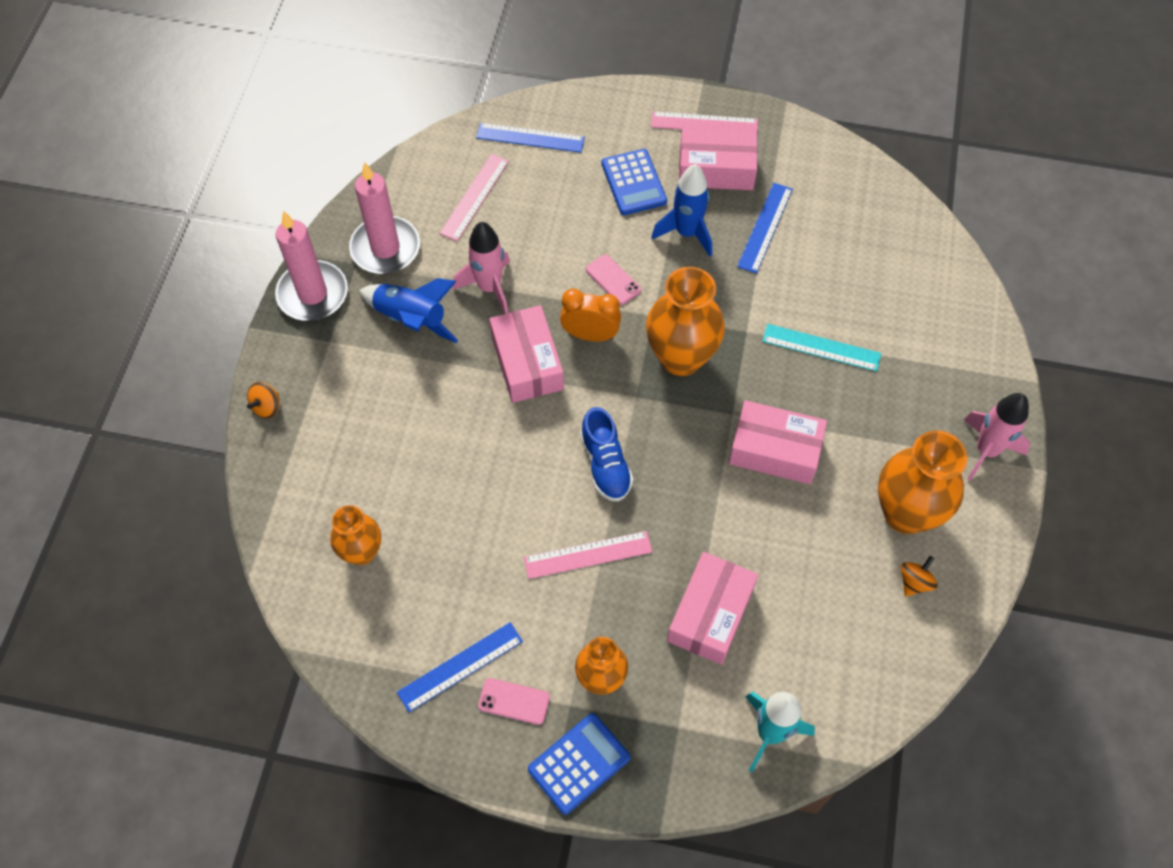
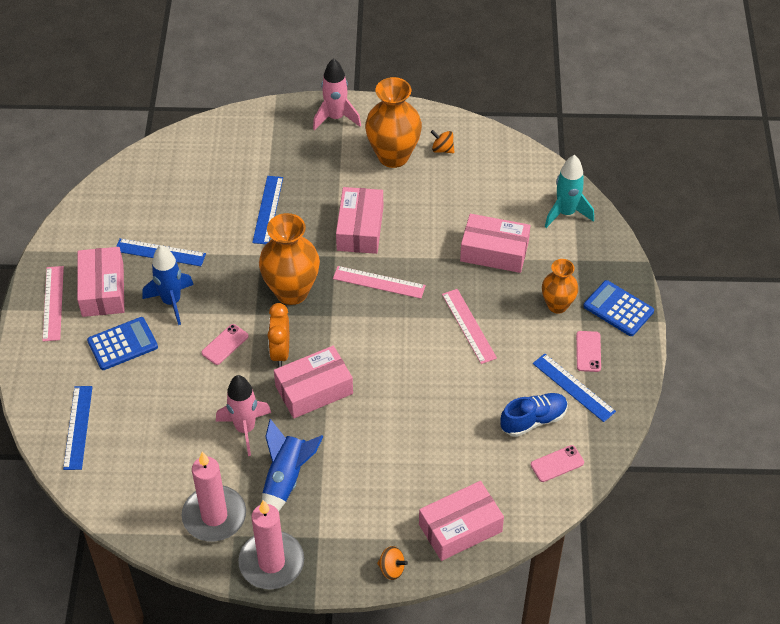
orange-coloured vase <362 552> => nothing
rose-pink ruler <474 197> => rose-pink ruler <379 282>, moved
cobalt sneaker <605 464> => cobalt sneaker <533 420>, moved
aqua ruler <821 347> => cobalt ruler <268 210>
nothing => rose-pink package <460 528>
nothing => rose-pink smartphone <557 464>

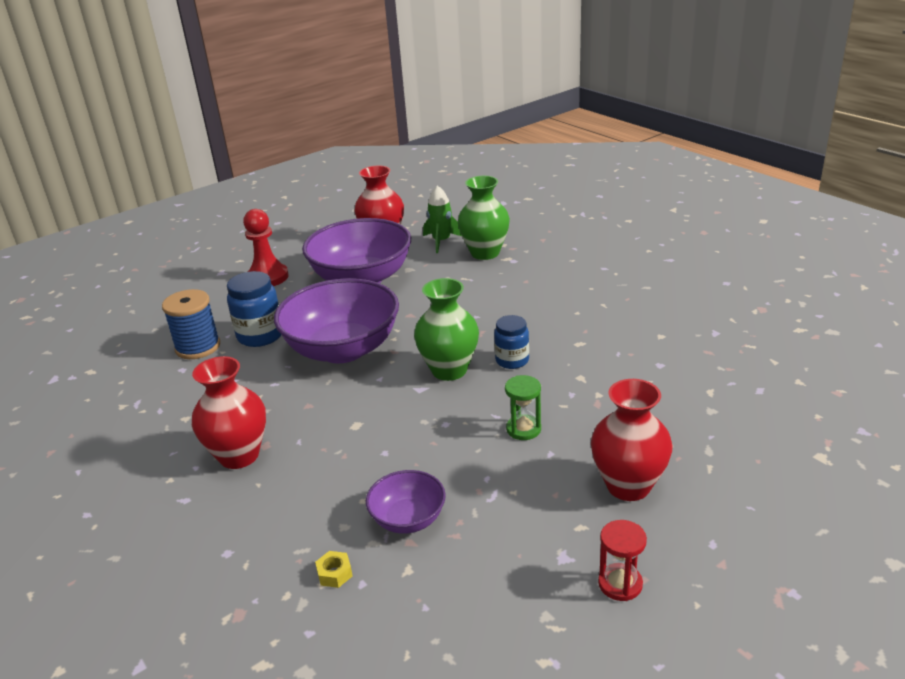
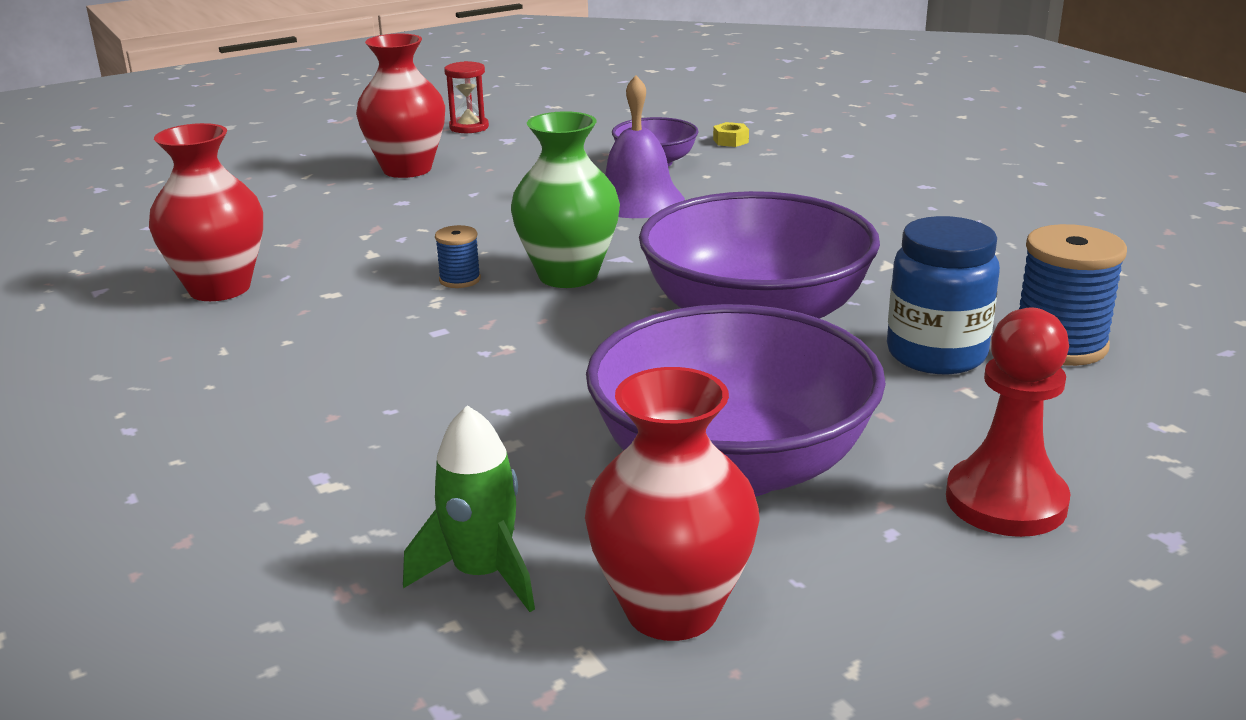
scarlet vase <239 455> => scarlet vase <219 288>, moved
leaf-green vase <485 253> => nothing
cobalt jar <512 360> => cobalt spool <460 280>
leaf-green sand timer <523 429> => nothing
nothing => purple bell <637 200>

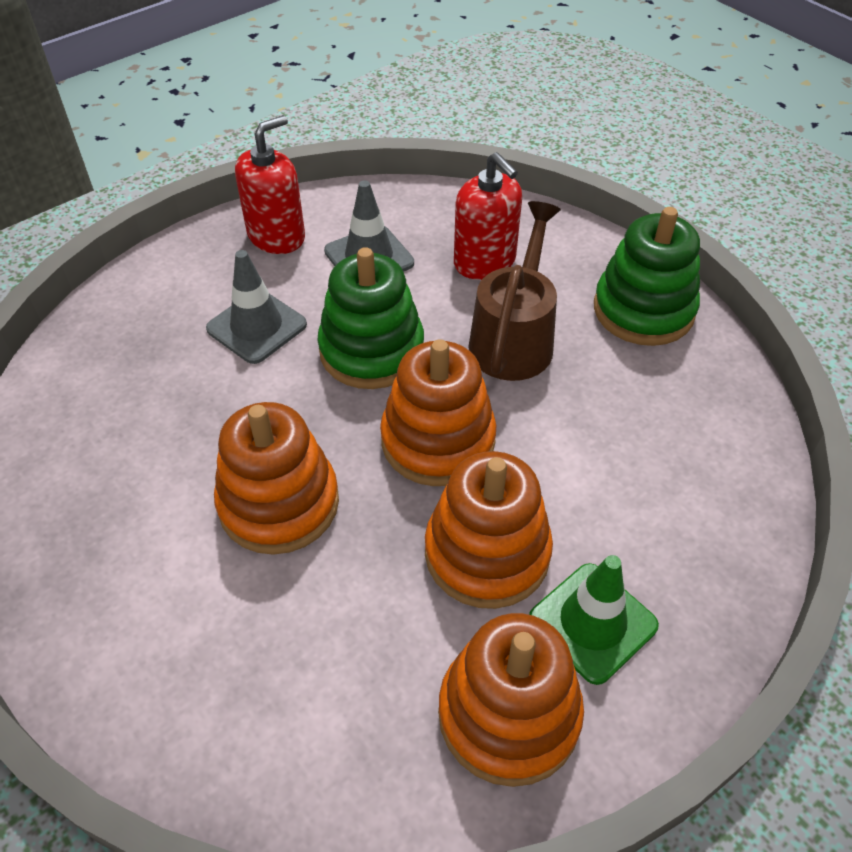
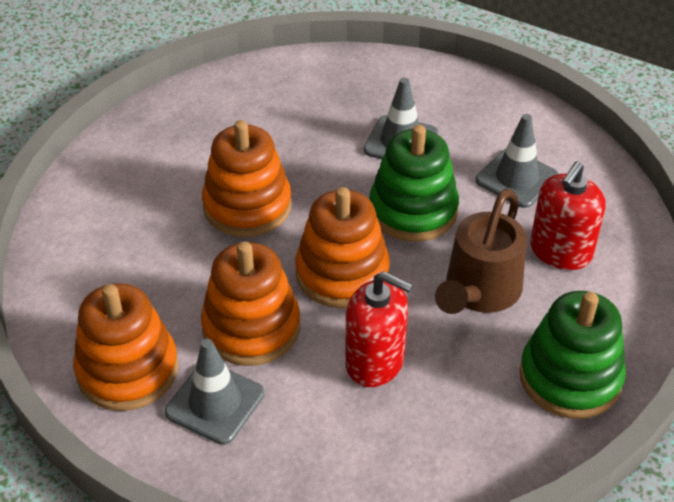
scarlet soap pump <276 236> => scarlet soap pump <375 362>, moved
dark brown watering can <514 337> => dark brown watering can <479 293>, 120 degrees clockwise
leaf-green safety cone <592 622> => grey safety cone <215 403>

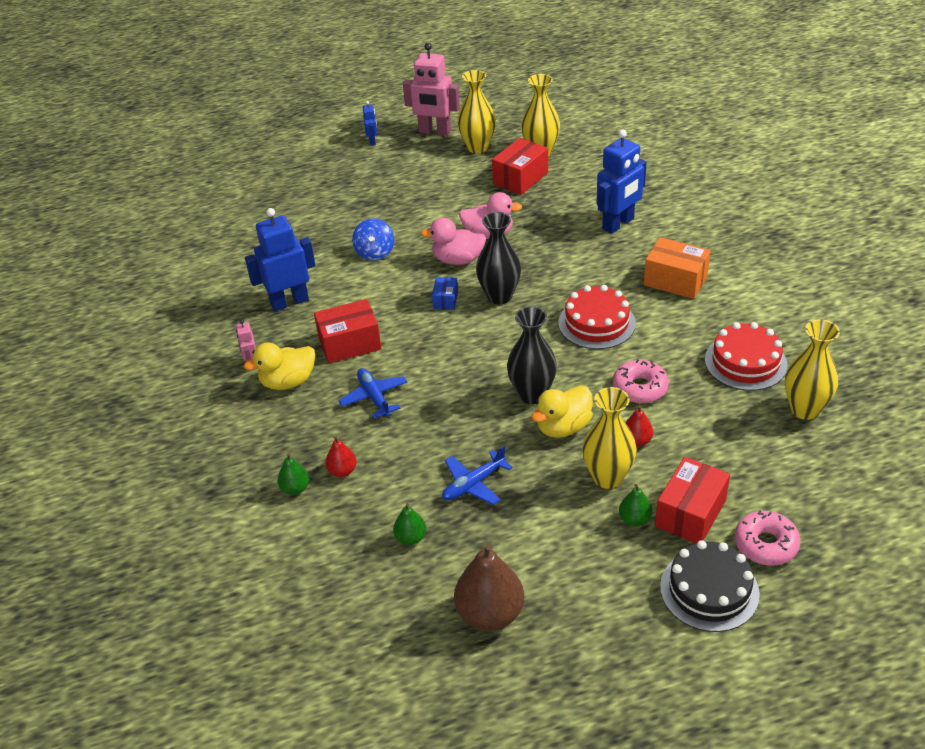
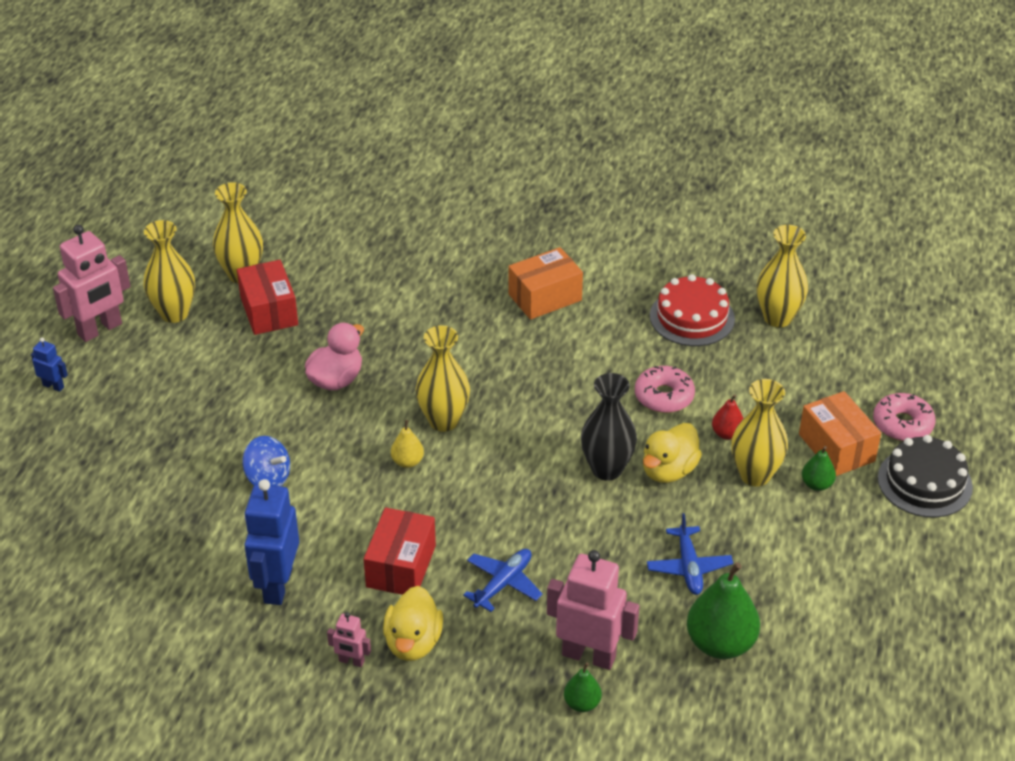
scarlet pear fruit <342 471> => rose-pink robot <589 655>
cobalt plane <374 397> => cobalt plane <503 583>, 120 degrees clockwise
leaf-green pear fruit <411 538> => leaf-green pear fruit <720 644>, x1.97
rose-pink rubber duck <458 260> => nothing
cobalt package <445 300> => bright yellow pear fruit <407 462>
dark brown pear fruit <490 614> => nothing
jet-black vase <499 296> => bright yellow vase <443 421>
bright yellow rubber duck <563 427> => bright yellow rubber duck <669 470>, 45 degrees clockwise
scarlet gateau <596 323> => nothing
cobalt robot <618 224> => nothing
scarlet package <690 513> => orange-coloured package <836 448>

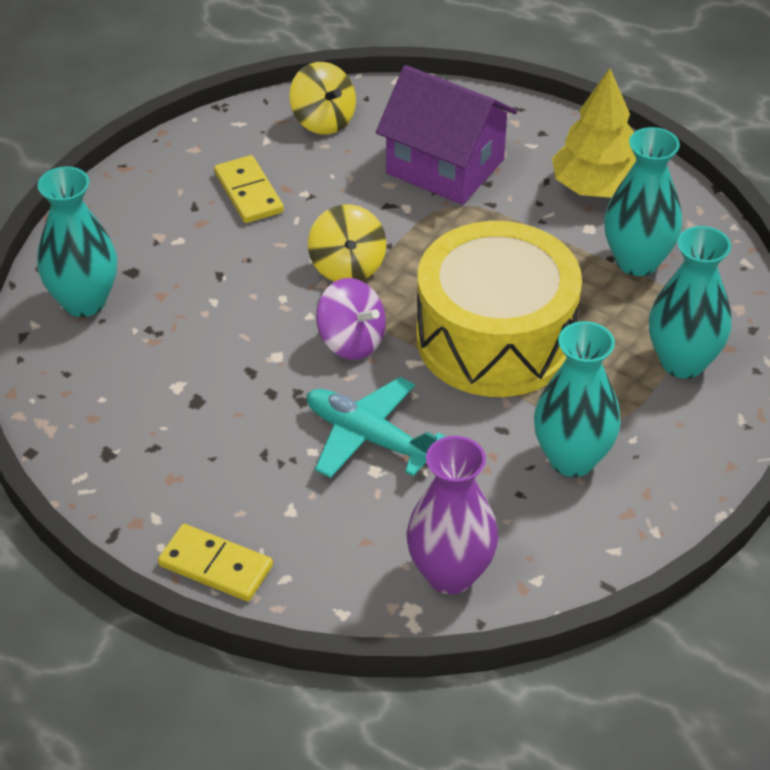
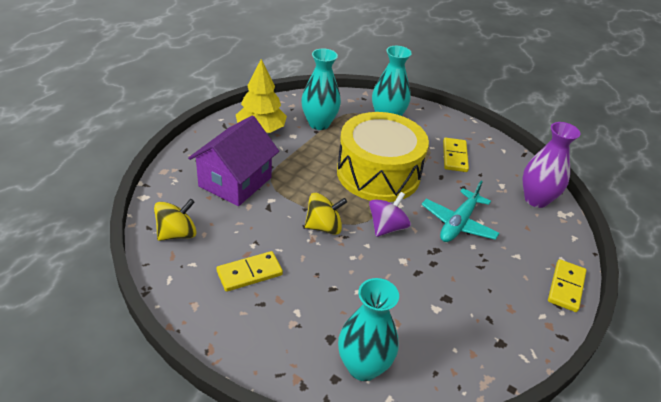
aqua vase <572 459> => bright yellow domino tile <454 156>

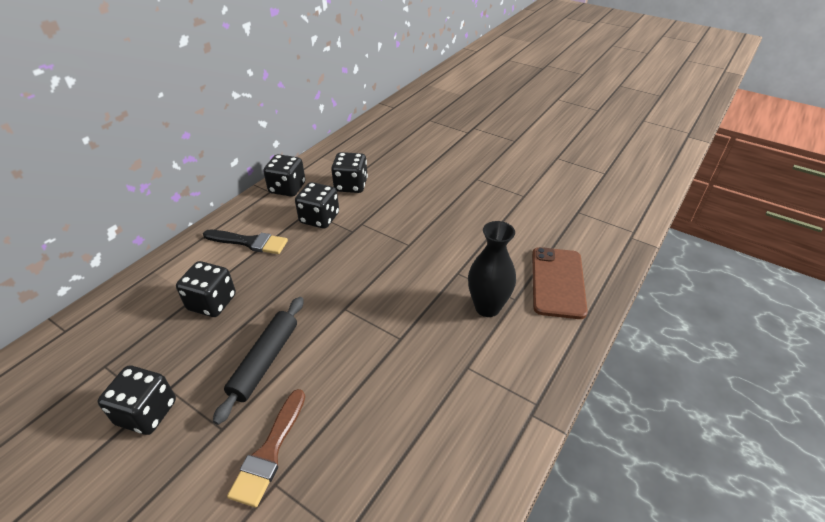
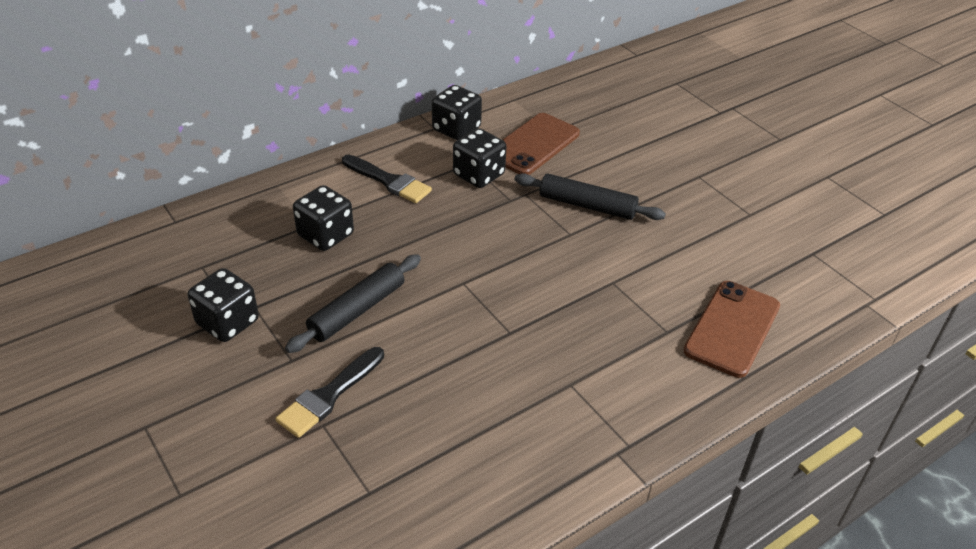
dark brown paint brush <269 452> => jet-black paint brush <329 395>
jet-black die <351 185> => dark brown smartphone <534 145>
jet-black vase <487 307> => nothing
nothing => jet-black pastry roller <587 205>

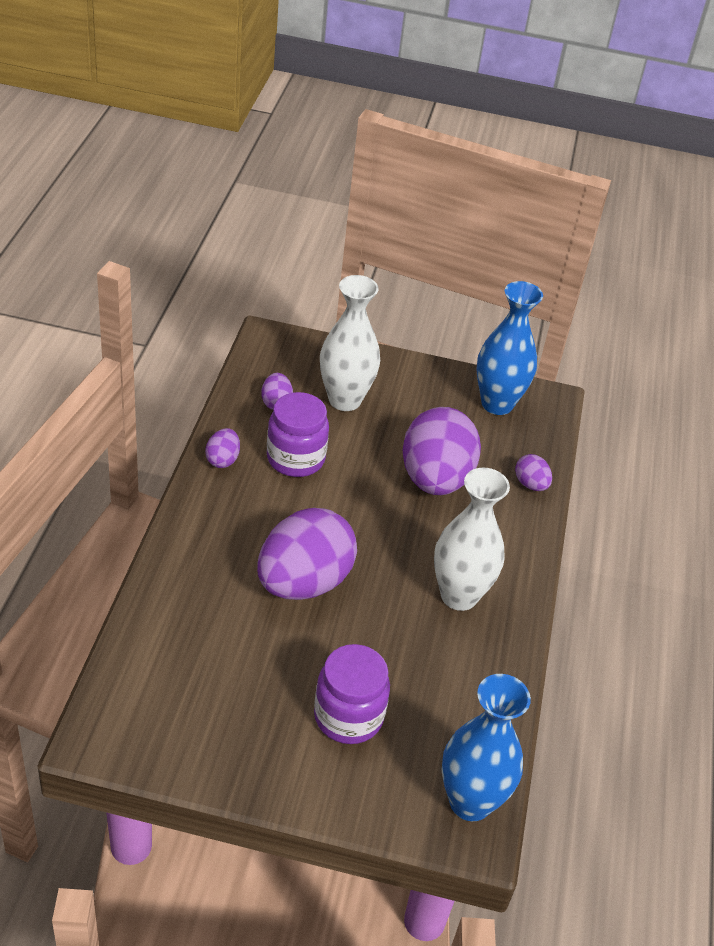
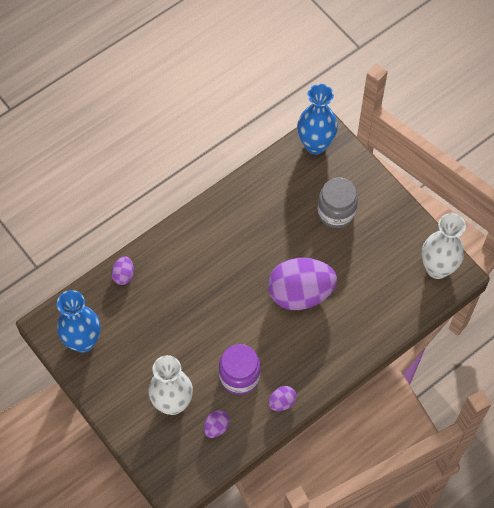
purple jar <348 716> => grey jar <336 212>
purple toy egg <435 479> => nothing
white vase <459 595> => white vase <437 268>, moved

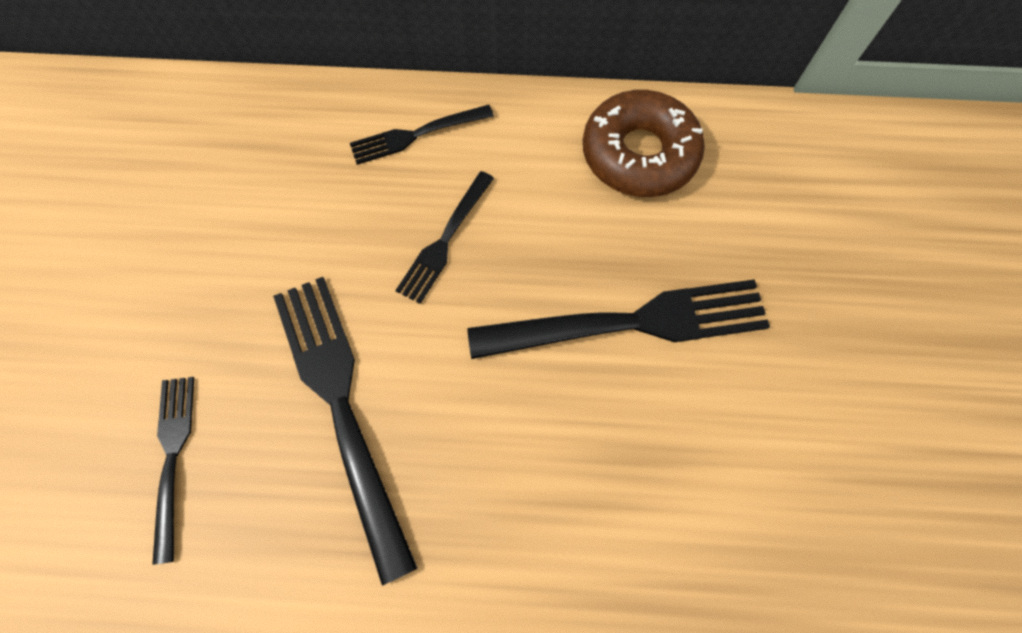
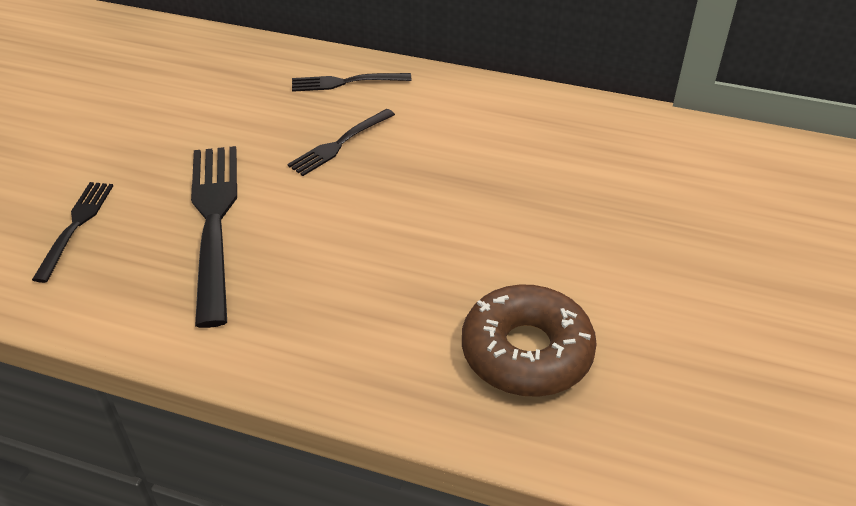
jet-black dinner fork <630 322> => nothing
dark brown glazed donut <639 154> => dark brown glazed donut <526 352>, moved

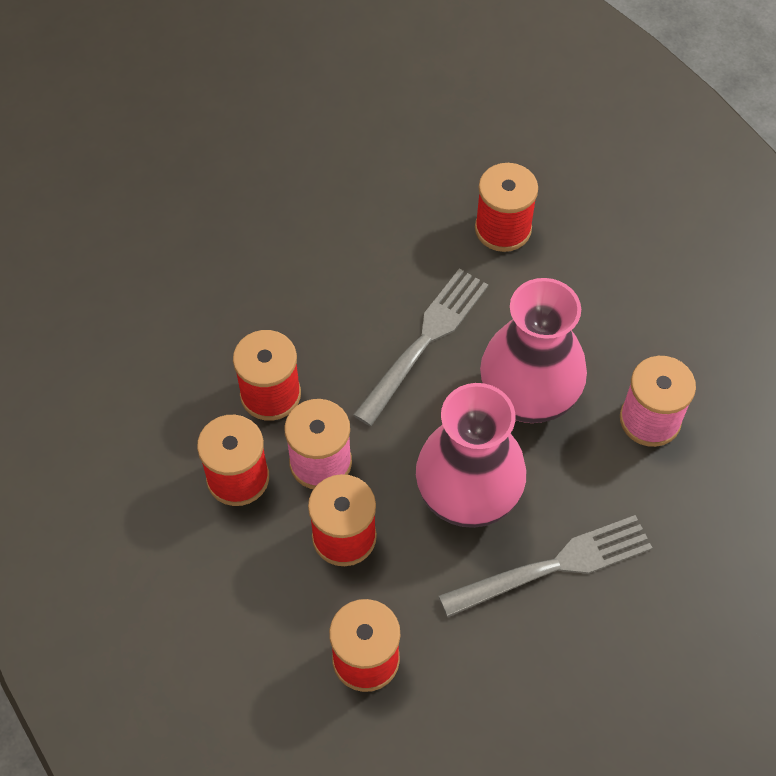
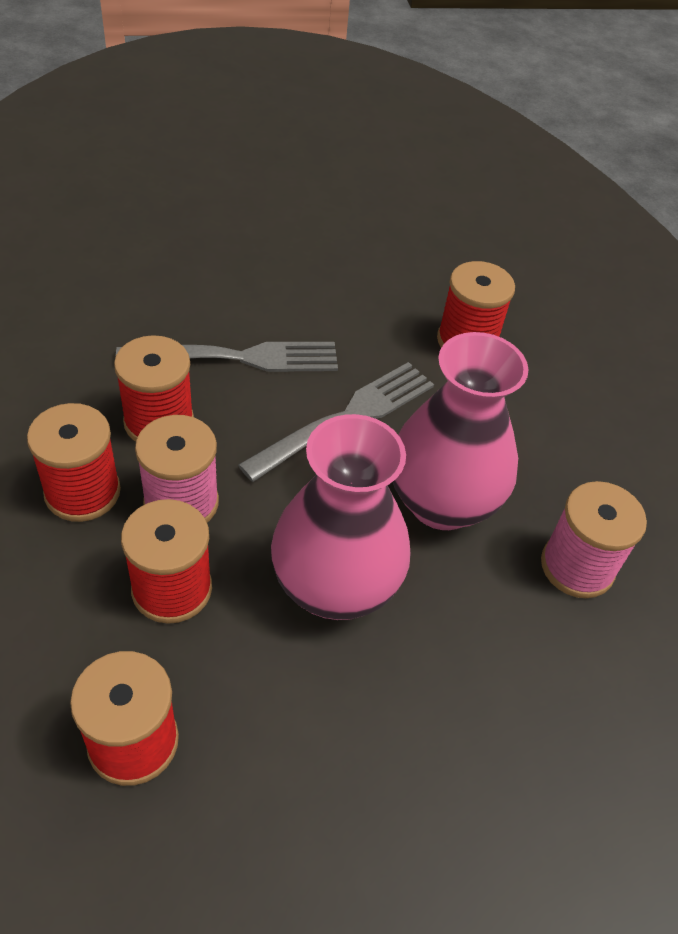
grey dinner fork <553 566> => grey dinner fork <238 358>, moved

